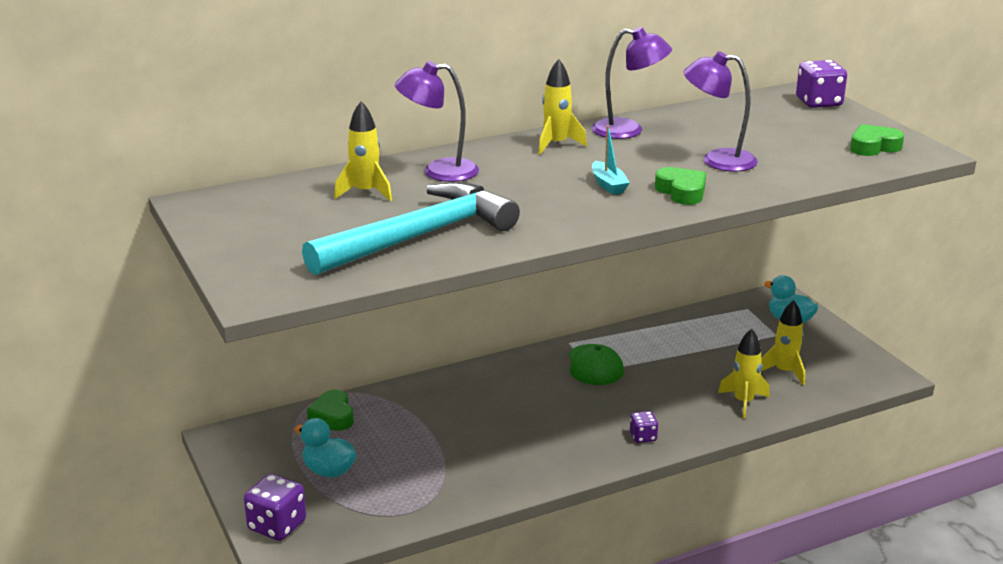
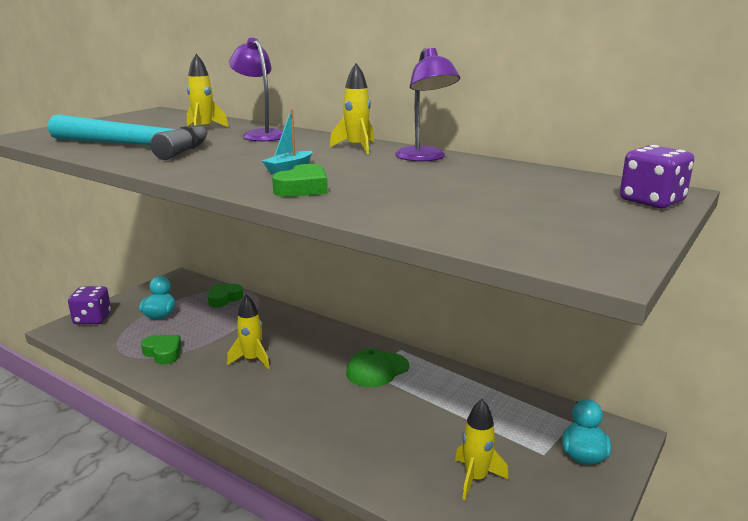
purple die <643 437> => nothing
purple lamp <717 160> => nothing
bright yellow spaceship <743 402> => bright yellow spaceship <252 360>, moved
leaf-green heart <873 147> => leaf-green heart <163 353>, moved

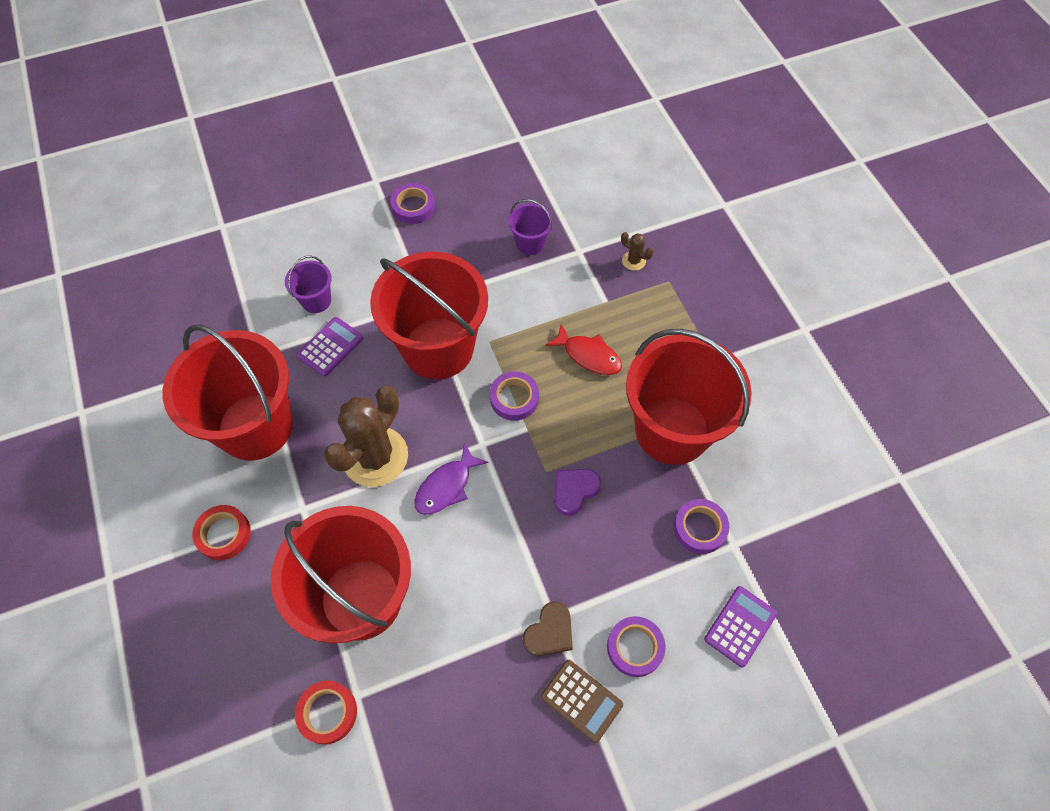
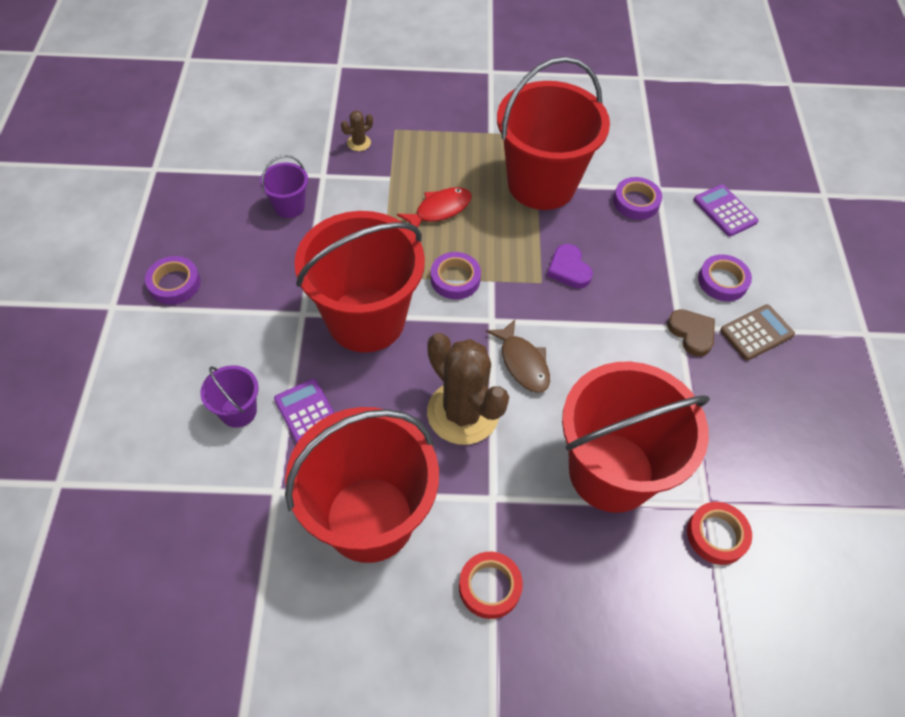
purple toy fish <446 486> => dark brown toy fish <522 363>

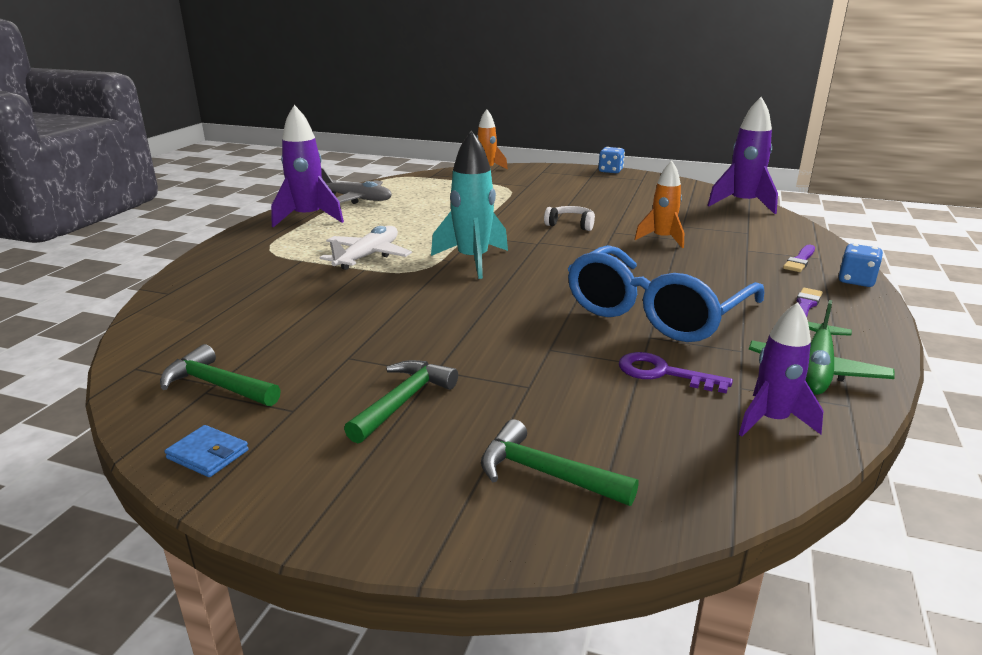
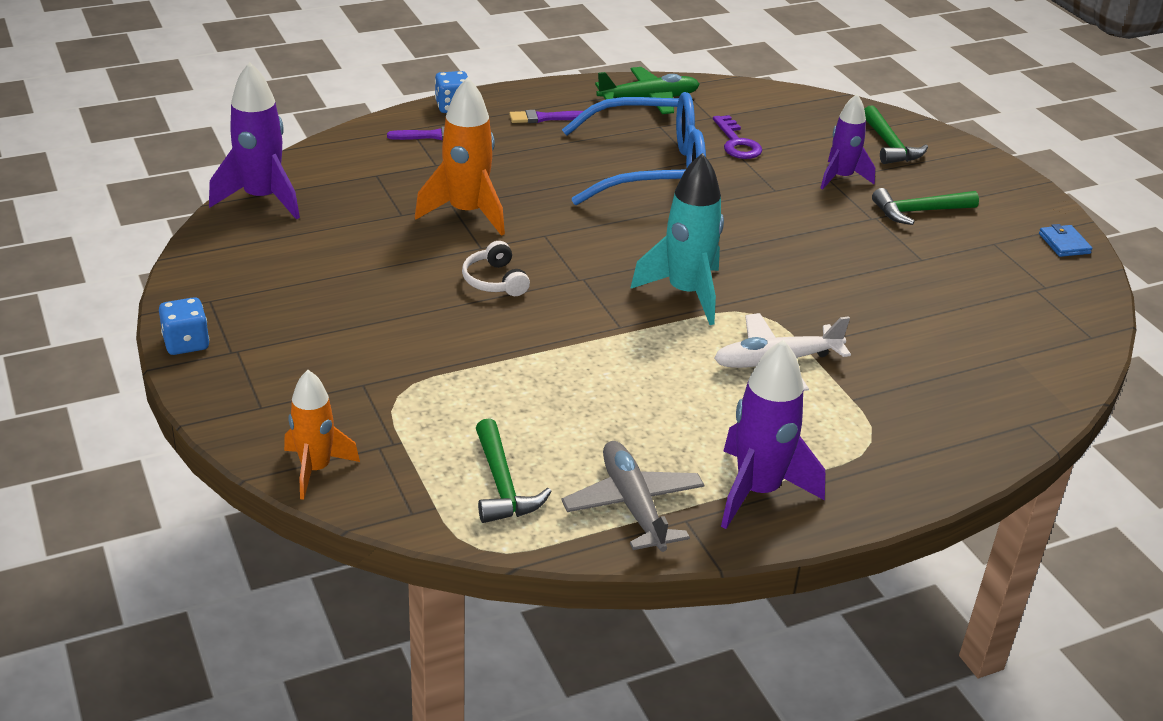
leaf-green hammer <217 385> => leaf-green hammer <502 485>, moved
orange-coloured spaceship <662 239> => orange-coloured spaceship <467 213>, x1.50
purple spaceship <771 421> => purple spaceship <841 178>, moved

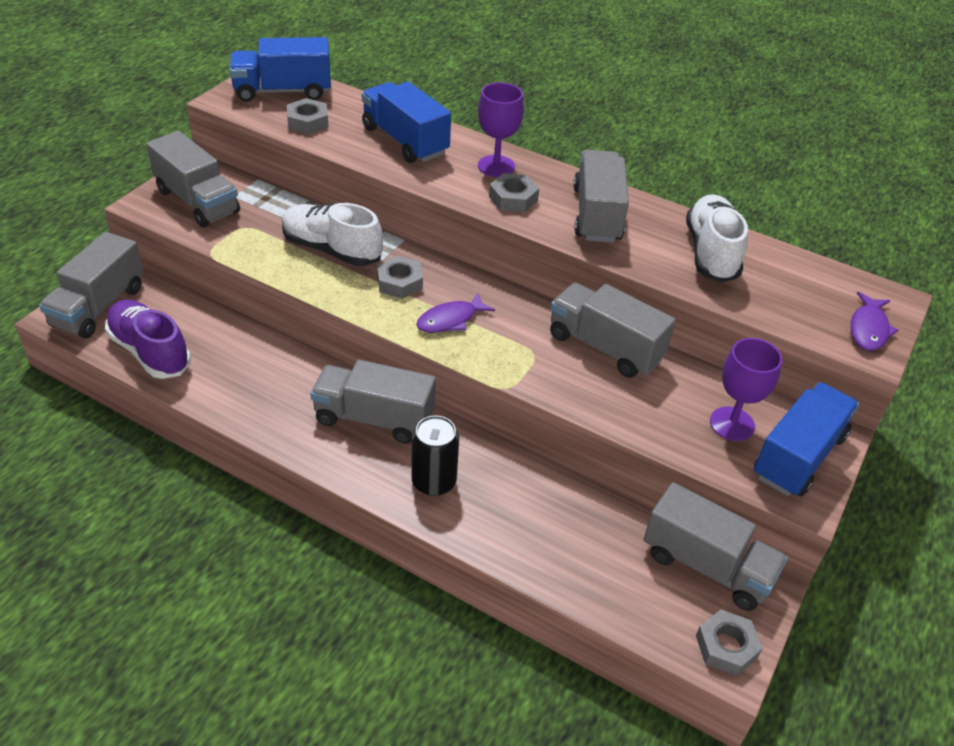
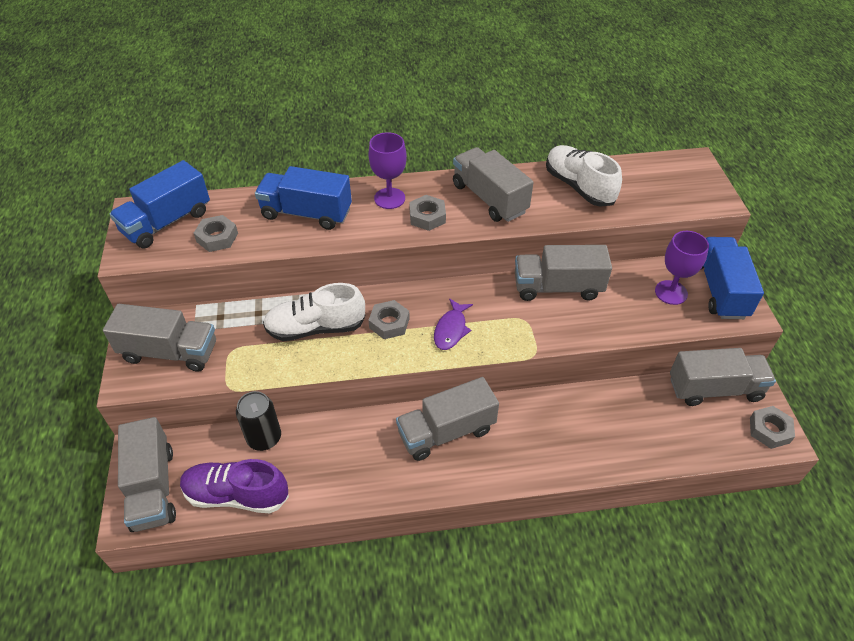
jet-black can <434 482> => jet-black can <264 438>, moved
purple toy fish <868 329> => nothing

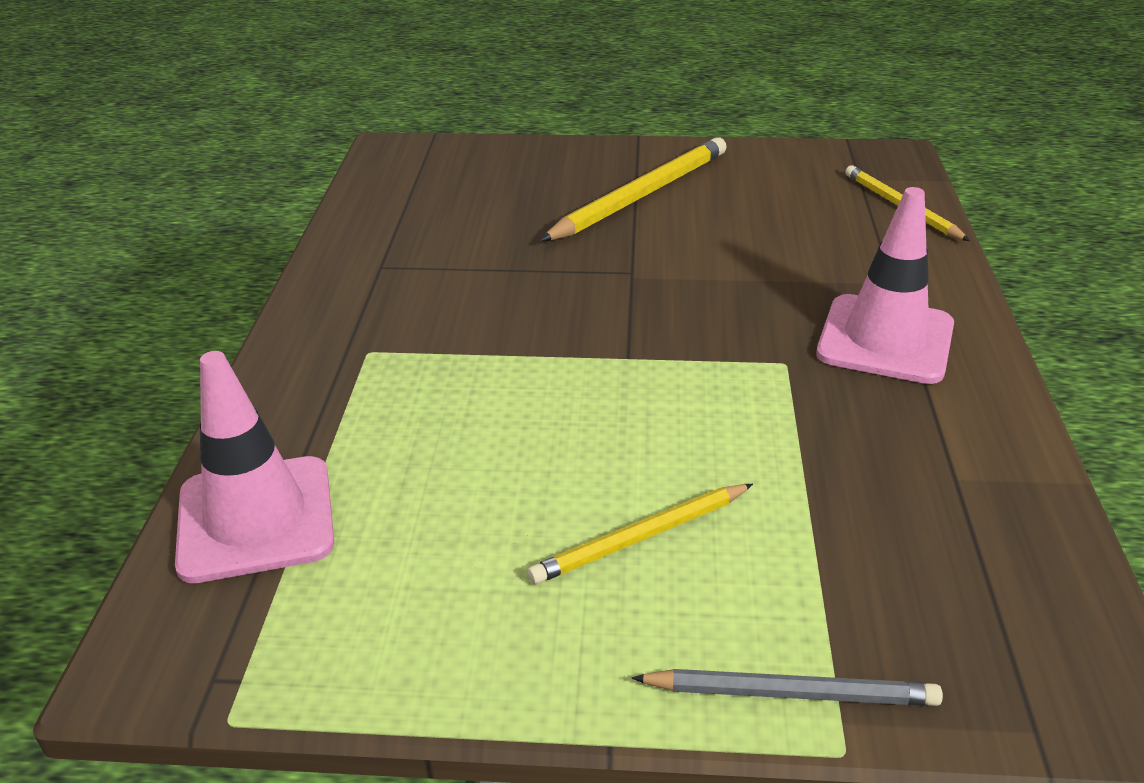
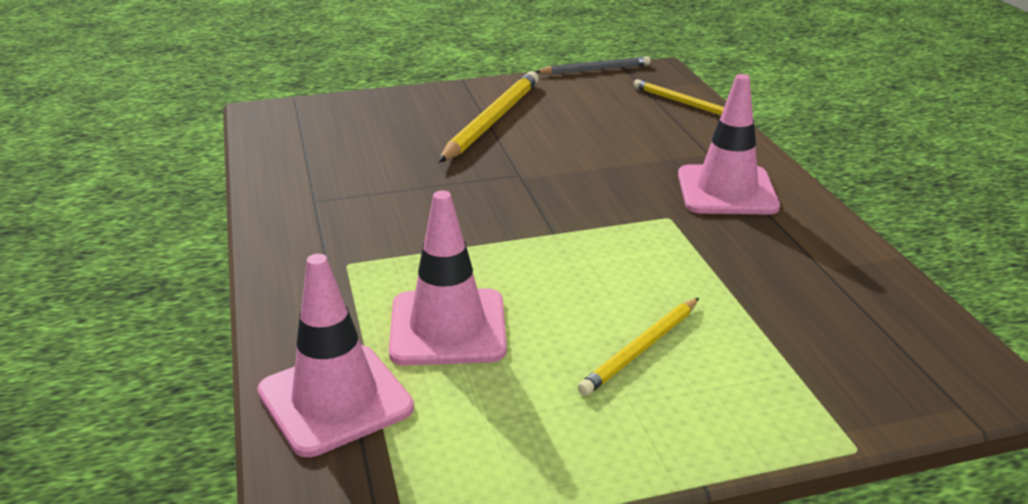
grey lead pencil <790 692> => grey lead pencil <595 69>, moved
nothing => rose-pink safety cone <448 328>

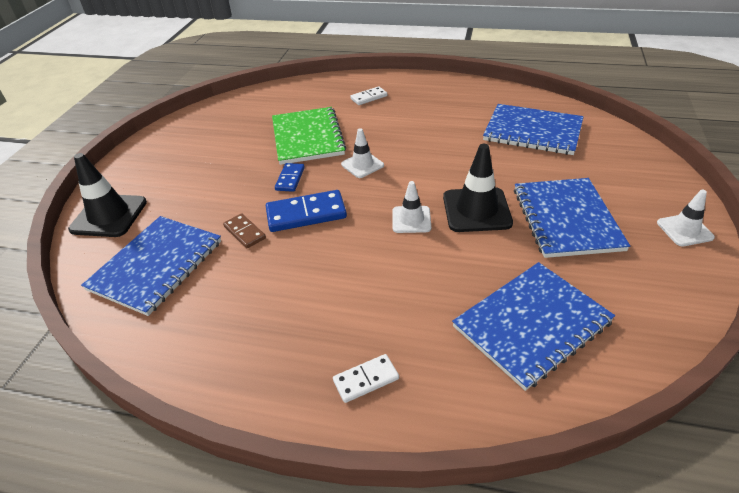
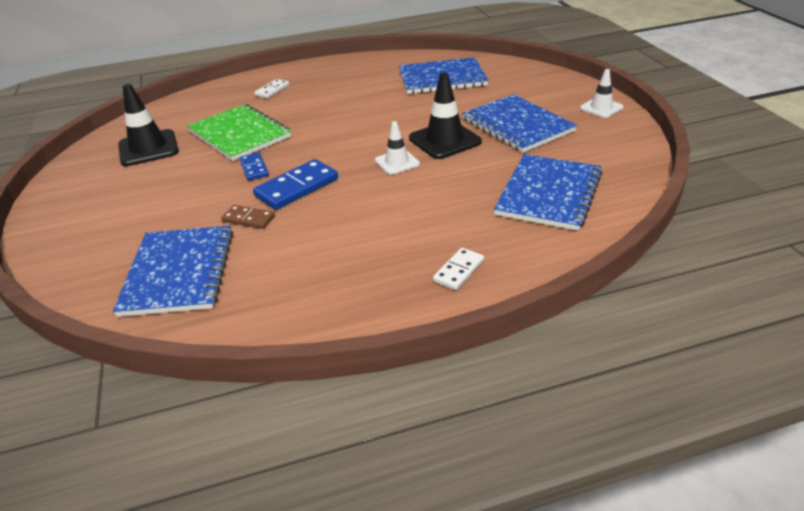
jet-black safety cone <109 216> => jet-black safety cone <148 148>, moved
white safety cone <362 165> => nothing

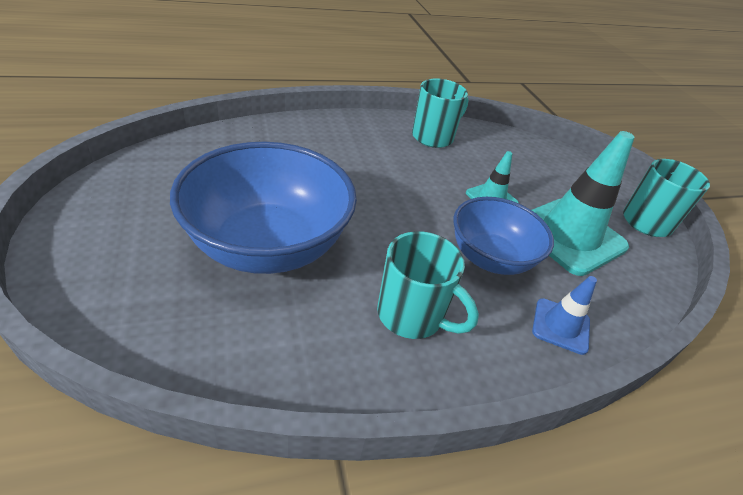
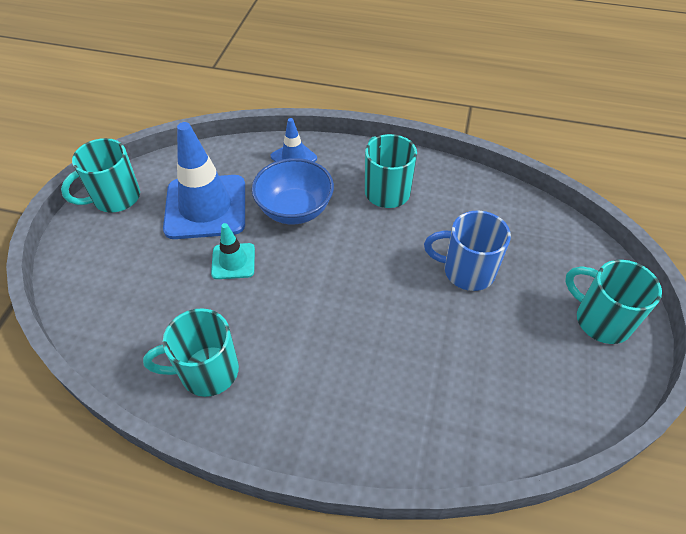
cobalt serving bowl <268 245> => cobalt coffee mug <466 271>
aqua safety cone <569 235> => cobalt safety cone <206 207>
nothing => aqua coffee mug <600 320>

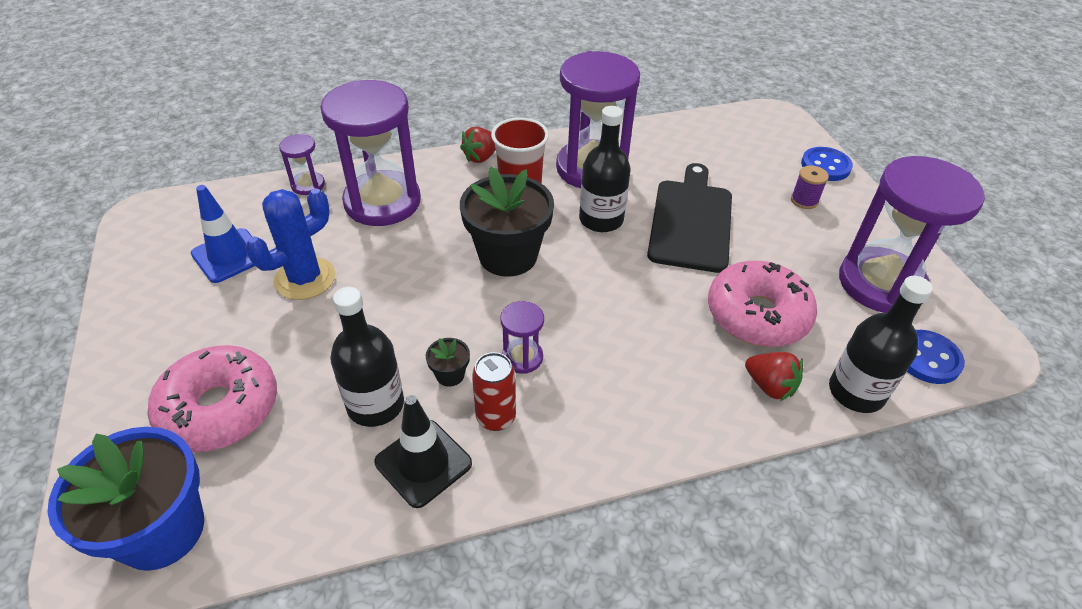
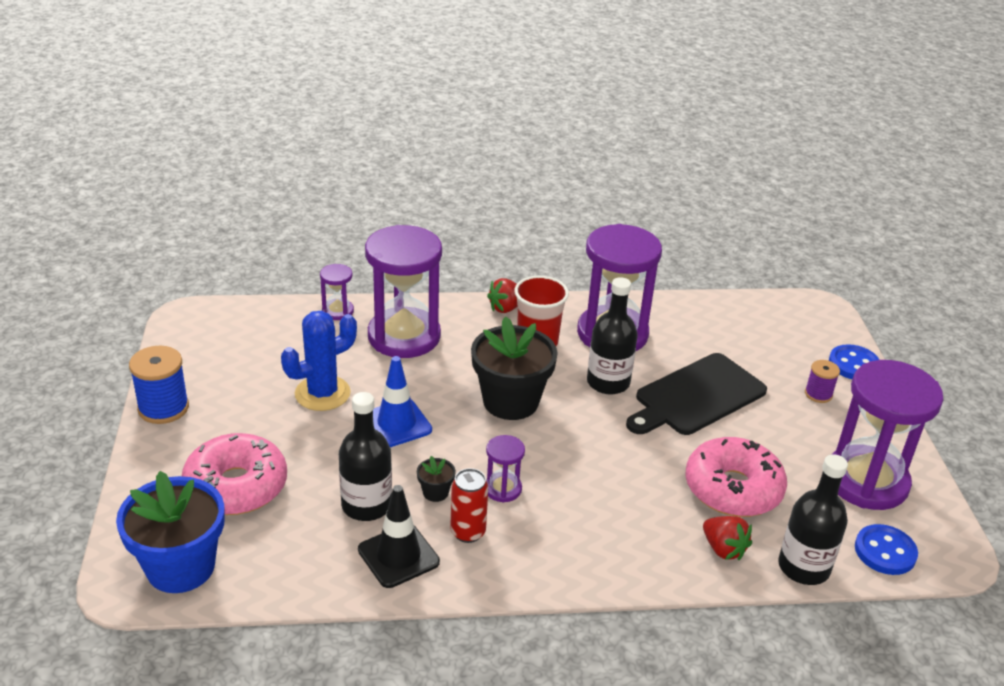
cobalt safety cone <229 256> => cobalt safety cone <396 424>, moved
jet-black chopping board <691 221> => jet-black chopping board <696 396>, 150 degrees counterclockwise
nothing => cobalt spool <163 408>

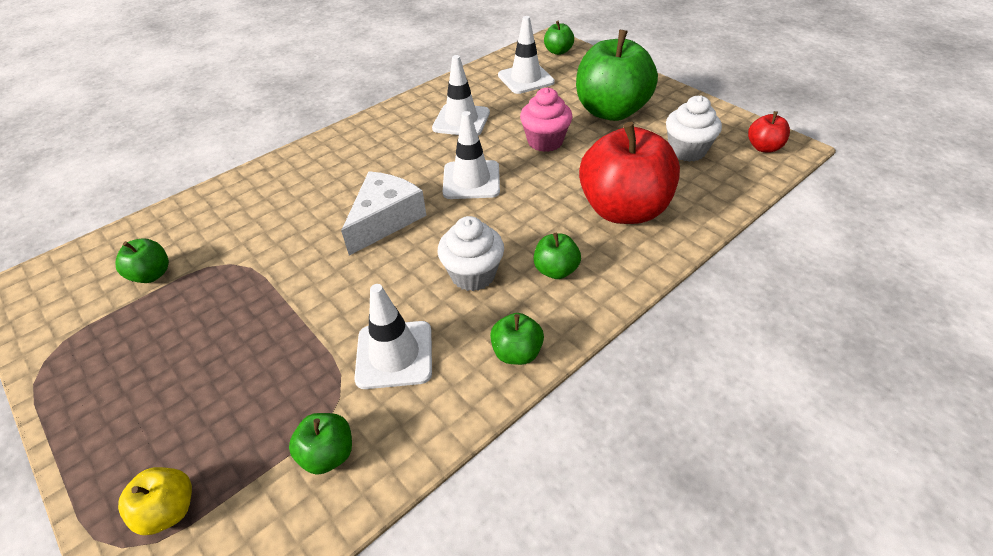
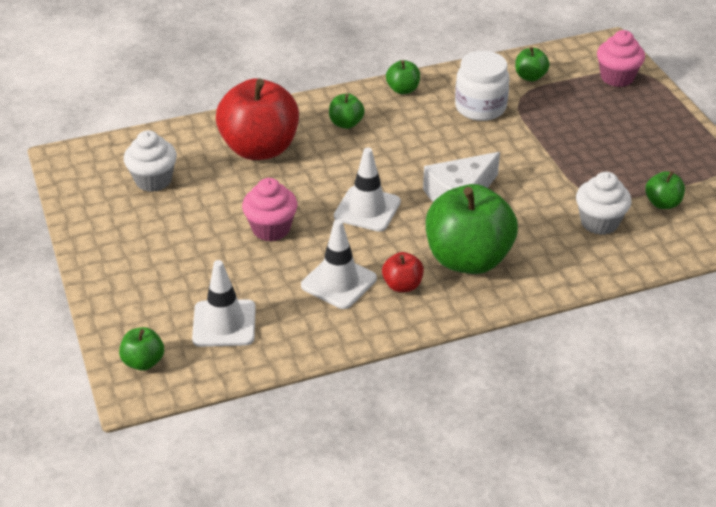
bright yellow apple <169 510> => rose-pink cupcake <617 77>
white safety cone <394 354> => white jar <480 107>
white cupcake <473 275> => white cupcake <599 222>, moved
leaf-green apple <611 111> => leaf-green apple <468 259>, moved
scarlet apple <763 147> => scarlet apple <402 285>, moved

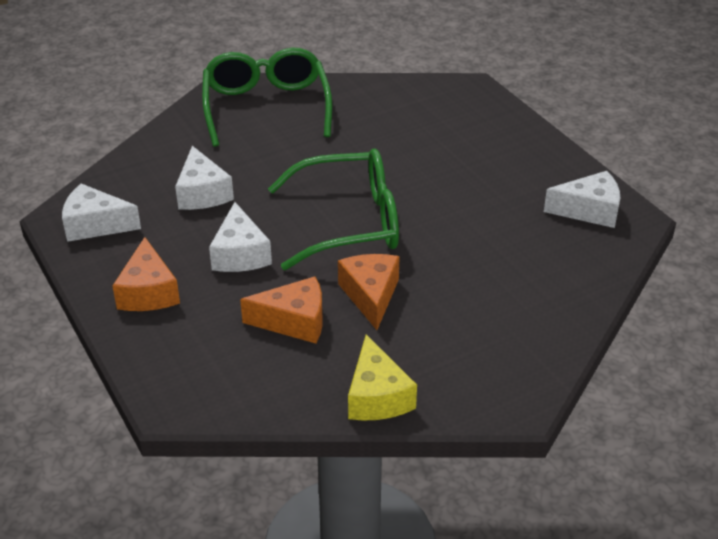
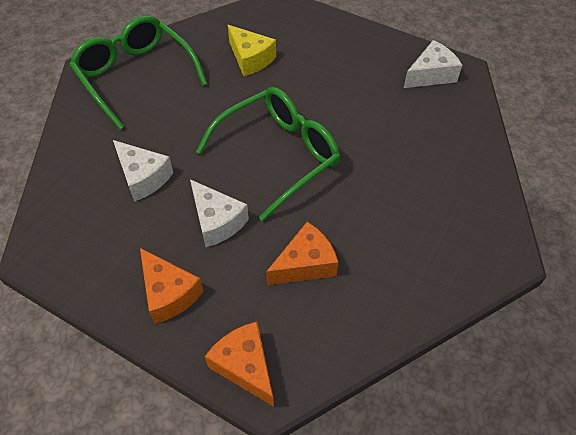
white cheese <95 225> => nothing
orange-coloured cheese <370 295> => orange-coloured cheese <245 366>, moved
bright yellow cheese <377 396> => bright yellow cheese <250 59>, moved

